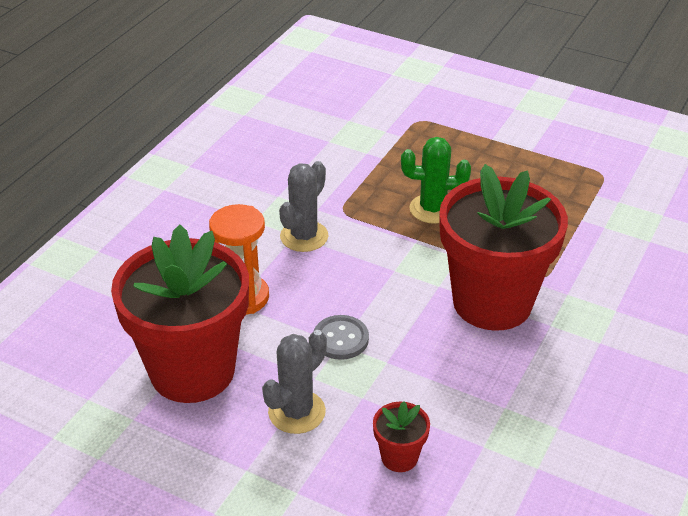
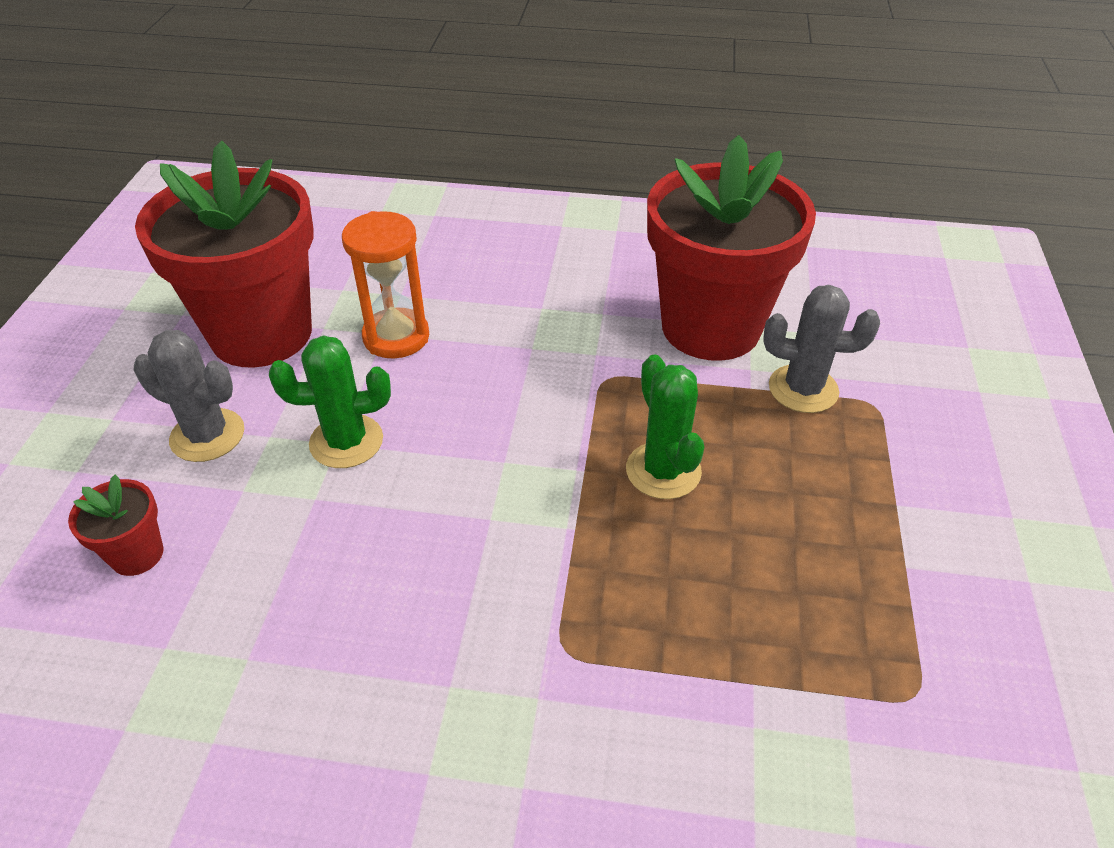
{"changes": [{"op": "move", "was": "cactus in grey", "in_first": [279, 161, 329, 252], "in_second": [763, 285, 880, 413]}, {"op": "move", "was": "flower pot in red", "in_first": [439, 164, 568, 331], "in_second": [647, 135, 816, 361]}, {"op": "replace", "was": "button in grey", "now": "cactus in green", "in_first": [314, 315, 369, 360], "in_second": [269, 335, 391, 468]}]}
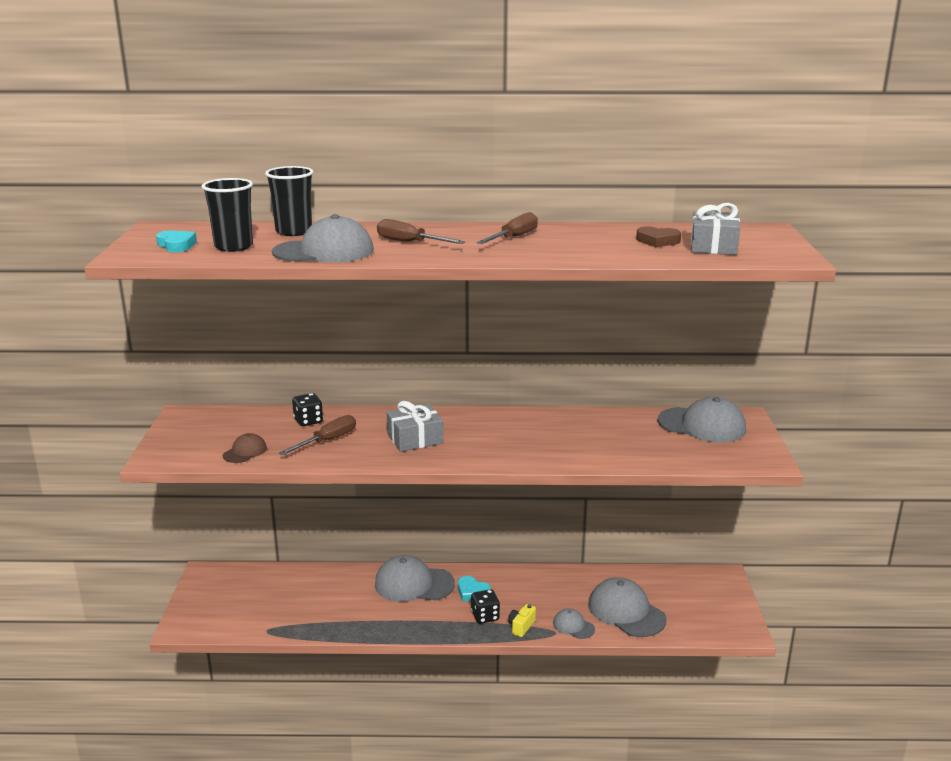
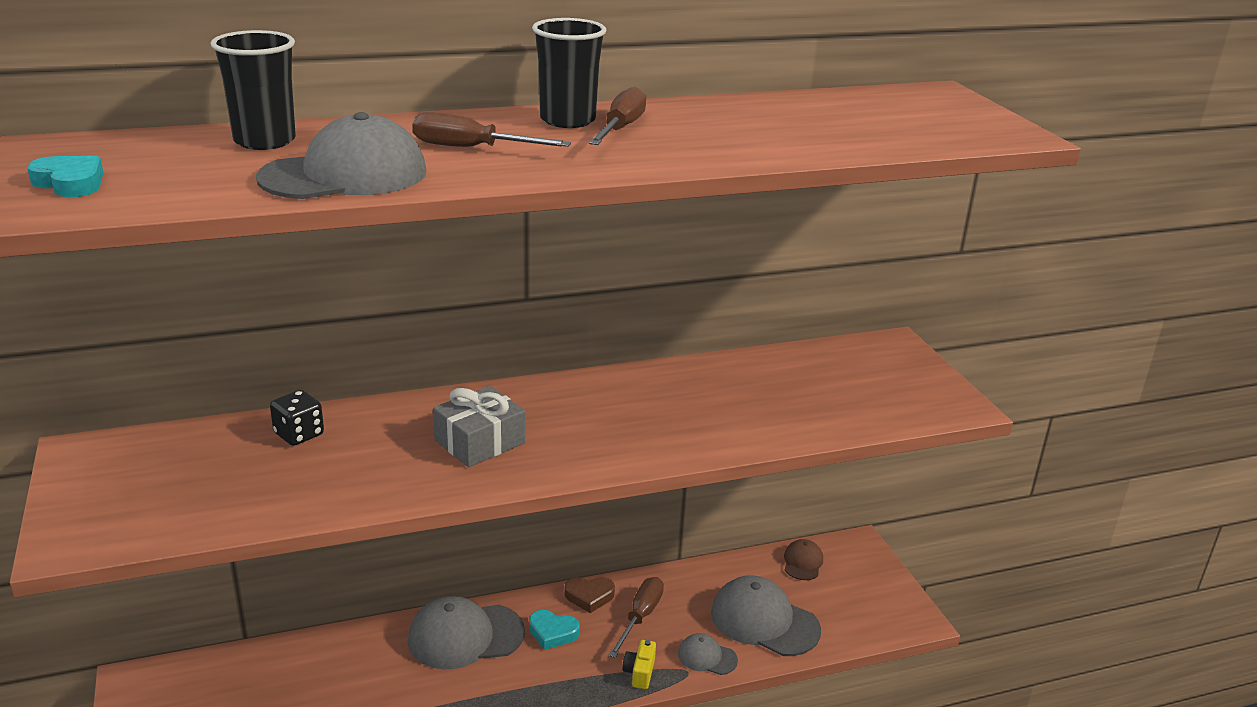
{"changes": [{"op": "move", "was": "cup in black", "in_first": [202, 178, 253, 252], "in_second": [532, 18, 606, 128]}, {"op": "delete", "was": "gift in grey", "in_first": [691, 203, 740, 255]}, {"op": "move", "was": "heart in brown", "in_first": [636, 227, 681, 247], "in_second": [565, 577, 615, 613]}, {"op": "delete", "was": "cap in grey", "in_first": [658, 397, 746, 442]}, {"op": "move", "was": "screwdriver in brown", "in_first": [279, 415, 356, 455], "in_second": [609, 577, 664, 658]}, {"op": "move", "was": "cap in brown", "in_first": [223, 433, 267, 463], "in_second": [784, 539, 823, 580]}, {"op": "delete", "was": "dice in black", "in_first": [471, 589, 500, 624]}]}
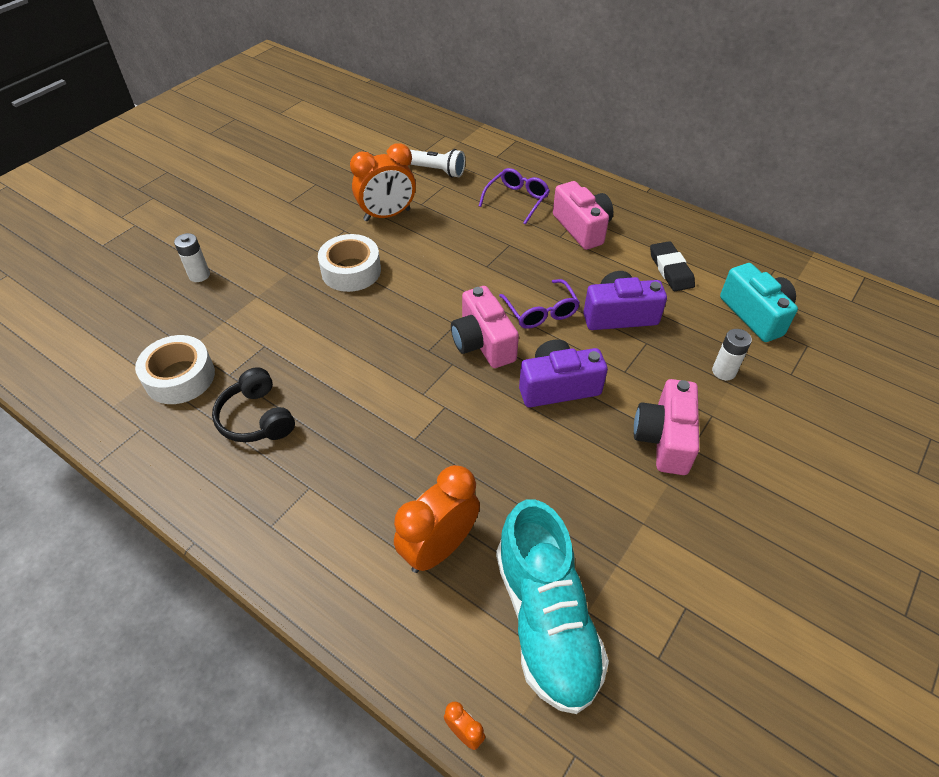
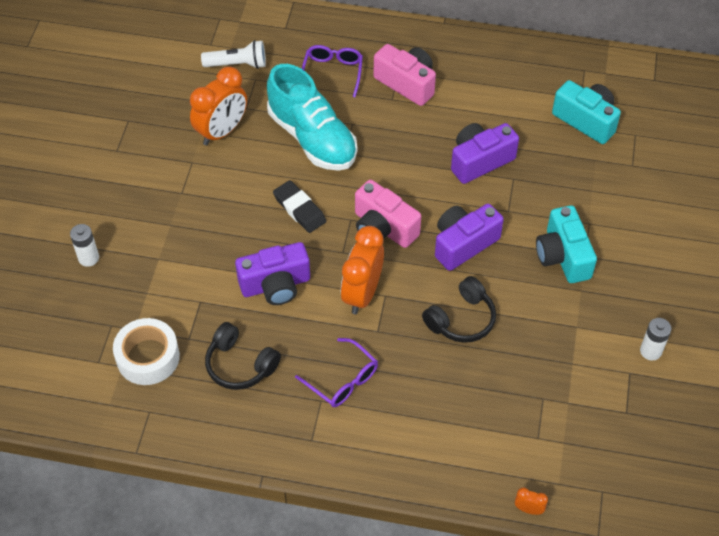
{"changes": [{"op": "delete", "was": "tape in white", "in_first": [318, 234, 381, 292]}, {"op": "move", "was": "eraser in black", "in_first": [650, 241, 695, 291], "in_second": [273, 180, 327, 233]}, {"op": "move", "was": "glasses in purple", "in_first": [499, 279, 580, 329], "in_second": [295, 338, 378, 407]}, {"op": "move", "was": "battery in white", "in_first": [712, 329, 752, 380], "in_second": [640, 318, 671, 361]}, {"op": "recolor", "was": "camera in pink", "now": "camera in turquoise", "in_first": [634, 379, 699, 475], "in_second": [536, 205, 597, 283]}, {"op": "move", "was": "clock in orange", "in_first": [394, 465, 480, 573], "in_second": [341, 226, 384, 314]}, {"op": "move", "was": "shoe in turquoise", "in_first": [496, 499, 609, 714], "in_second": [267, 64, 357, 171]}, {"op": "insert", "now": "camera in purple", "in_second": [235, 242, 310, 305]}, {"op": "insert", "now": "headphones in black", "in_second": [422, 276, 496, 343]}]}
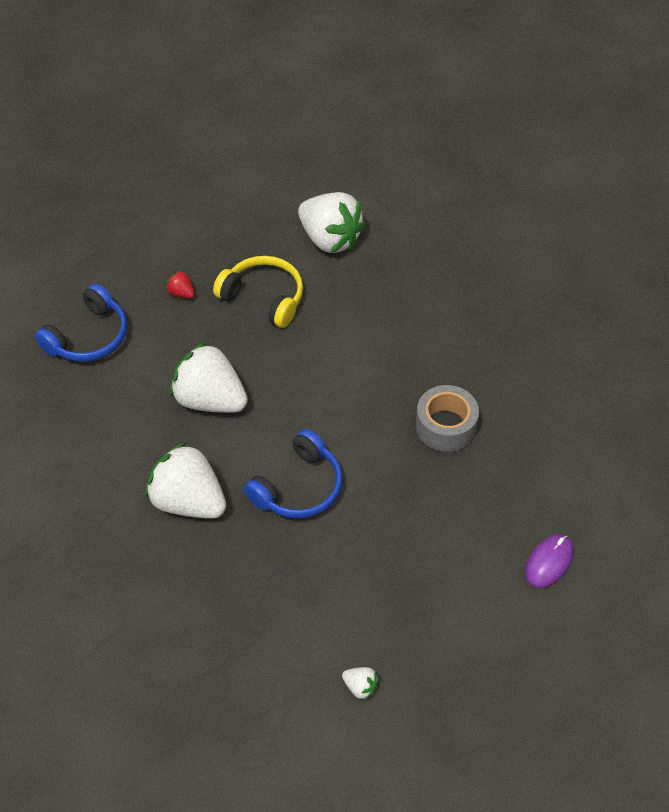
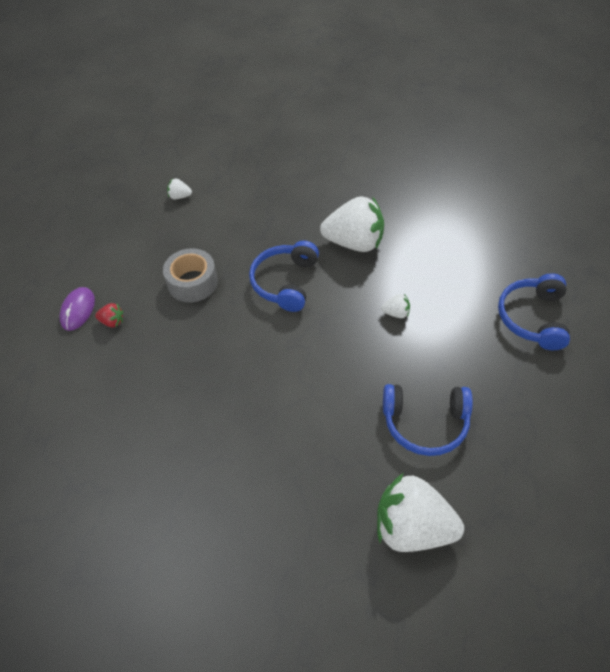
{"changes": [{"op": "recolor", "was": "headphones in yellow", "now": "headphones in blue", "in_first": [213, 256, 303, 328], "in_second": [383, 384, 473, 456]}, {"op": "move", "was": "strawberry in red", "in_first": [166, 270, 195, 299], "in_second": [95, 303, 123, 327]}, {"op": "resize", "was": "strawberry in white", "in_first": [170, 342, 248, 413], "in_second": [381, 294, 410, 318], "ratio": 0.42}, {"op": "move", "was": "tape in grey", "in_first": [416, 385, 479, 452], "in_second": [163, 248, 218, 303]}]}
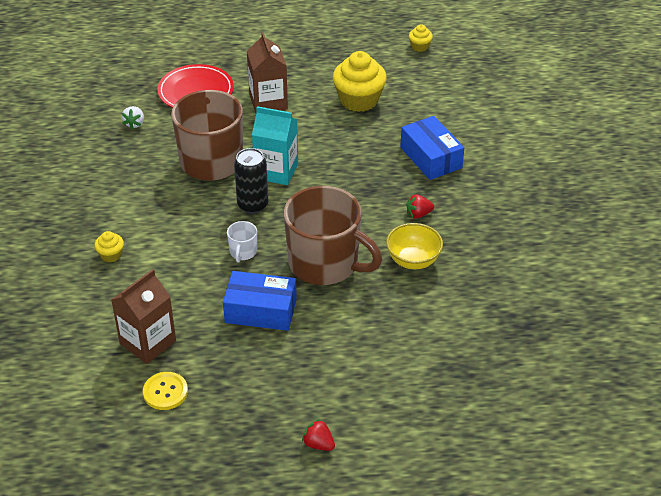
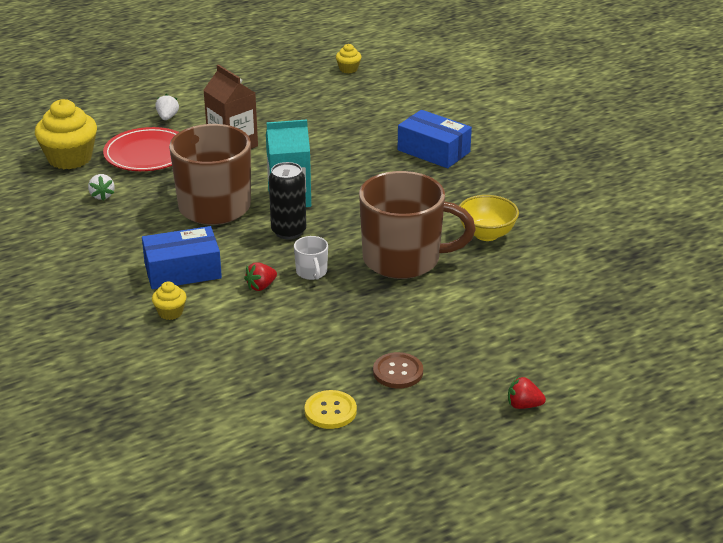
{"changes": [{"op": "move", "was": "cupcake in yellow", "in_first": [333, 51, 387, 112], "in_second": [35, 99, 97, 169]}, {"op": "move", "was": "strawberry in red", "in_first": [406, 194, 434, 219], "in_second": [244, 262, 277, 291]}, {"op": "delete", "was": "carton in brown", "in_first": [111, 269, 176, 364]}, {"op": "move", "was": "box in blue", "in_first": [223, 271, 297, 331], "in_second": [142, 226, 222, 289]}, {"op": "insert", "now": "strawberry in white", "in_second": [155, 94, 179, 120]}, {"op": "insert", "now": "button in brown", "in_second": [373, 352, 423, 388]}]}
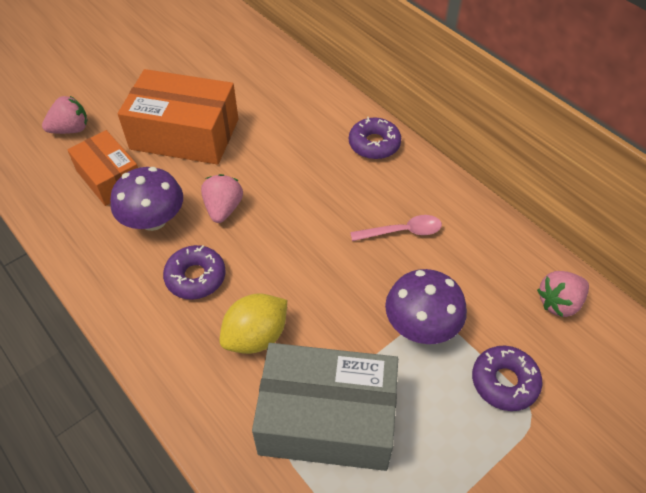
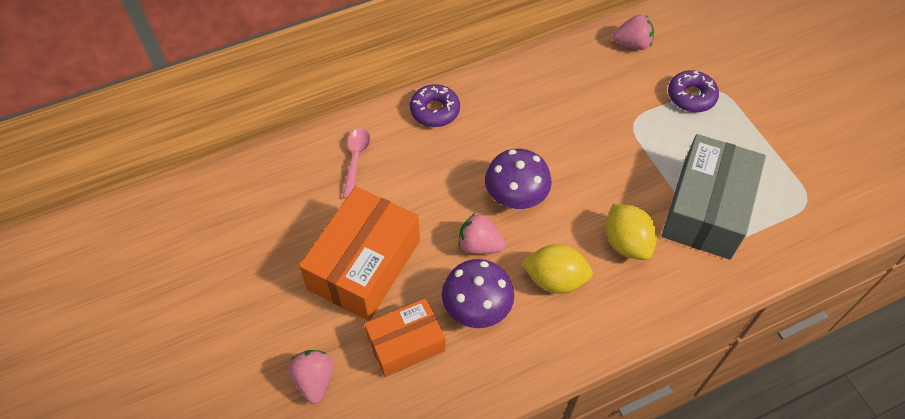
{"changes": [{"op": "move", "was": "spoon in pink", "in_first": [350, 215, 442, 241], "in_second": [343, 128, 370, 199]}, {"op": "replace", "was": "donut in purple", "now": "lemon in yellow", "in_first": [163, 245, 226, 300], "in_second": [522, 244, 593, 294]}, {"op": "move", "was": "mushroom in purple", "in_first": [385, 269, 467, 344], "in_second": [485, 149, 552, 209]}, {"op": "rotate", "was": "strawberry in pink", "in_first": [537, 271, 589, 317], "in_second": [612, 15, 654, 50], "clockwise": -75}]}
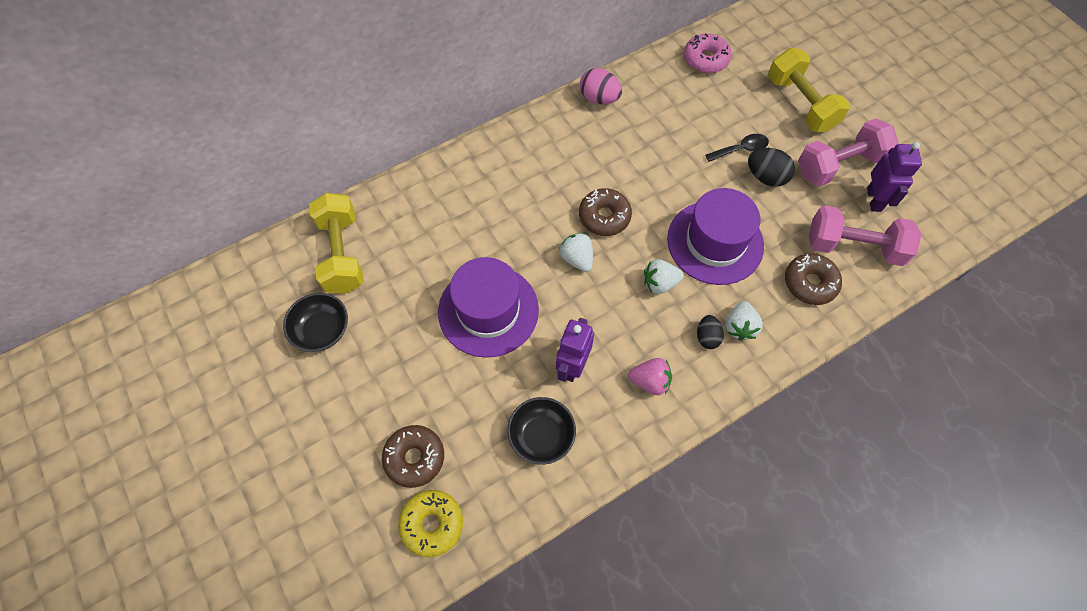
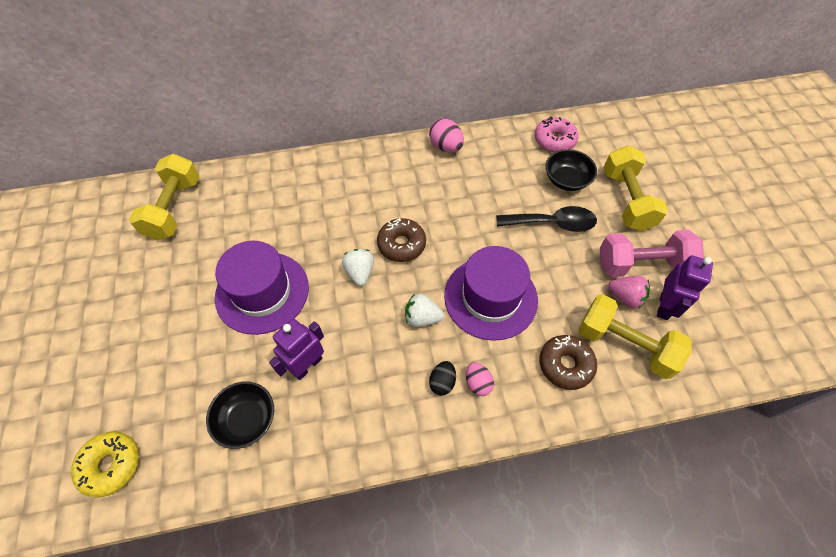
{"changes": [{"op": "resize", "was": "spoon in black", "in_first": [705, 134, 769, 162], "in_second": [496, 206, 597, 232], "ratio": 1.57}, {"op": "delete", "was": "egg in black", "in_first": [748, 148, 795, 187]}, {"op": "recolor", "was": "dumbbell in pink", "now": "dumbbell in yellow", "in_first": [809, 205, 922, 266], "in_second": [578, 294, 692, 379]}, {"op": "move", "was": "bowl in black", "in_first": [283, 293, 348, 352], "in_second": [546, 149, 597, 191]}, {"op": "replace", "was": "strawberry in white", "now": "egg in pink", "in_first": [725, 301, 763, 341], "in_second": [466, 362, 494, 396]}, {"op": "move", "was": "strawberry in pink", "in_first": [628, 358, 672, 395], "in_second": [608, 276, 650, 309]}, {"op": "delete", "was": "donut in brown", "in_first": [382, 425, 444, 488]}]}
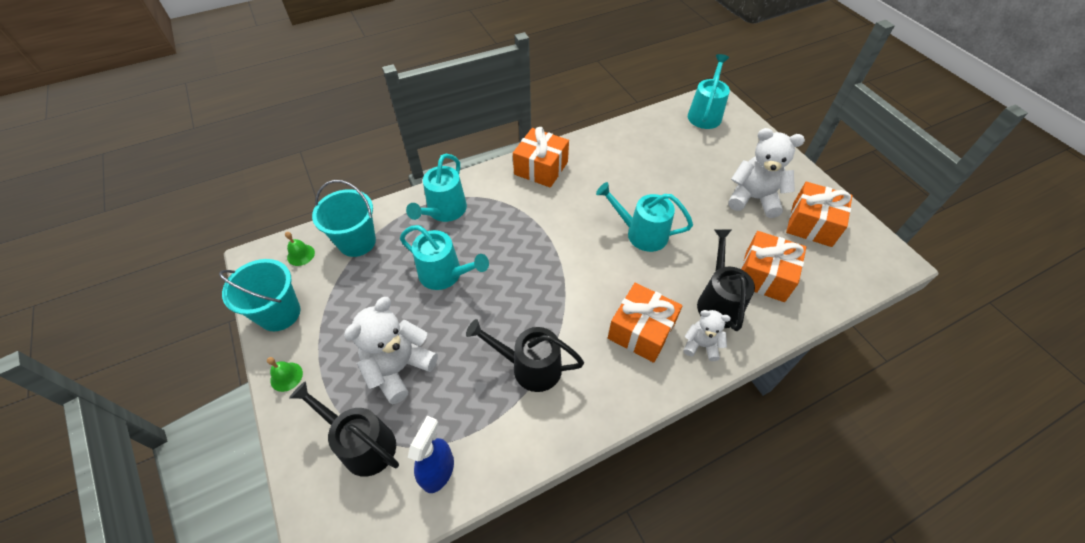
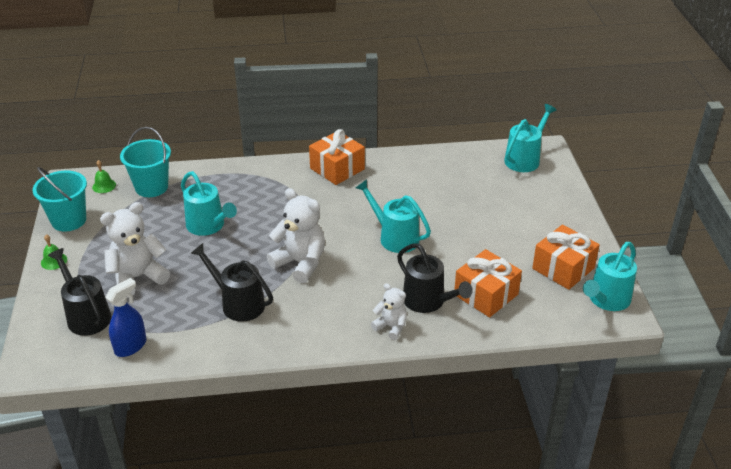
{"changes": [{"op": "move", "was": "teddy bear in white", "in_first": [728, 128, 805, 218], "in_second": [266, 188, 325, 283]}, {"op": "move", "was": "watering can in turquoise", "in_first": [406, 154, 467, 222], "in_second": [583, 242, 637, 311]}, {"op": "rotate", "was": "watering can in black", "in_first": [697, 229, 755, 331], "in_second": [397, 243, 473, 313], "clockwise": 120}, {"op": "delete", "was": "gift in orange", "in_first": [608, 283, 683, 363]}]}
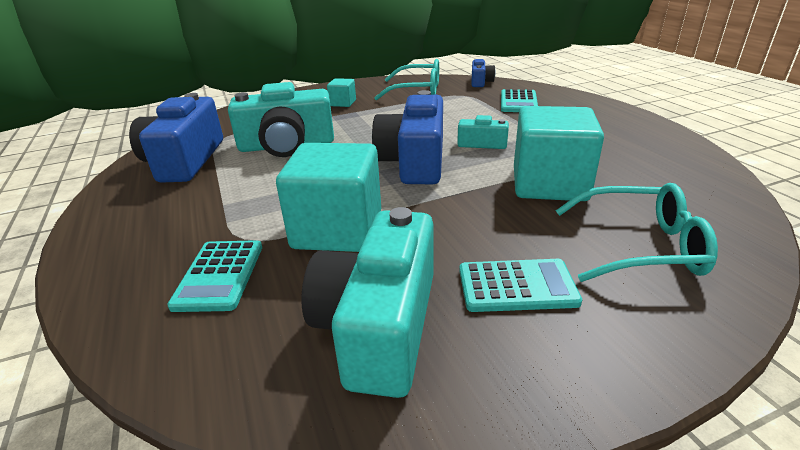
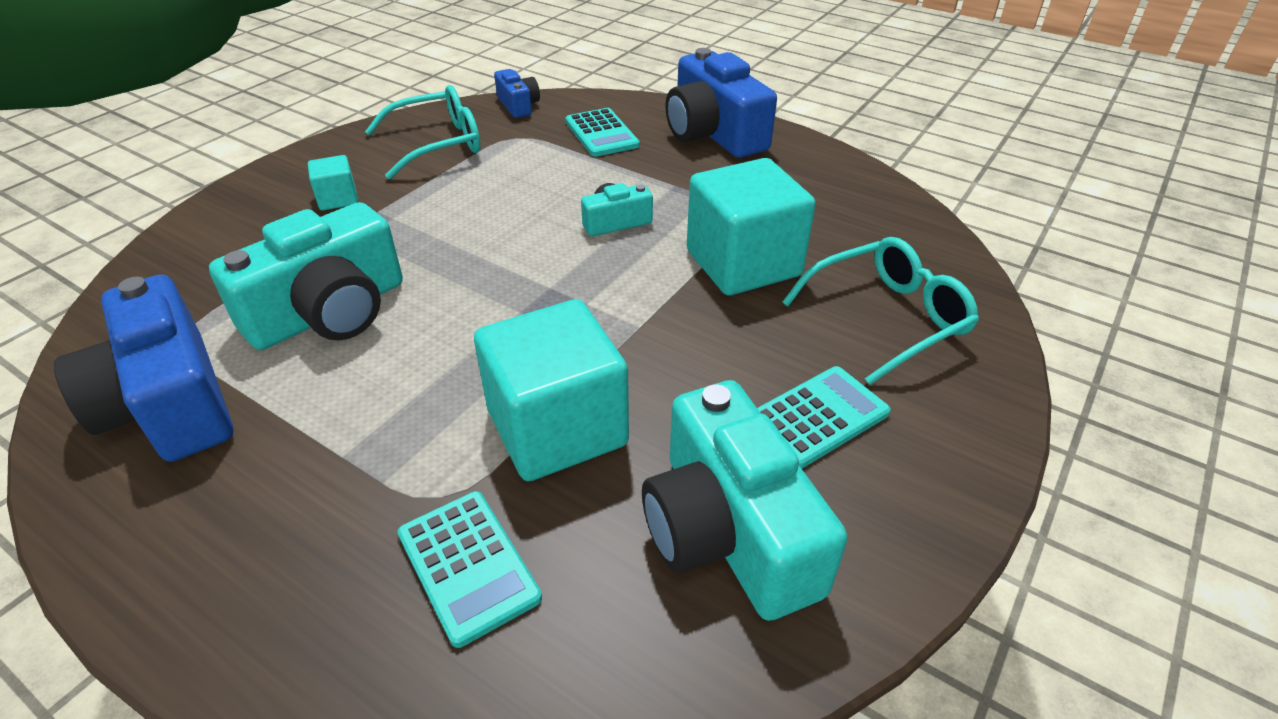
{"changes": [{"op": "move", "was": "camera in blue", "in_first": [372, 90, 443, 184], "in_second": [666, 48, 777, 158]}]}
